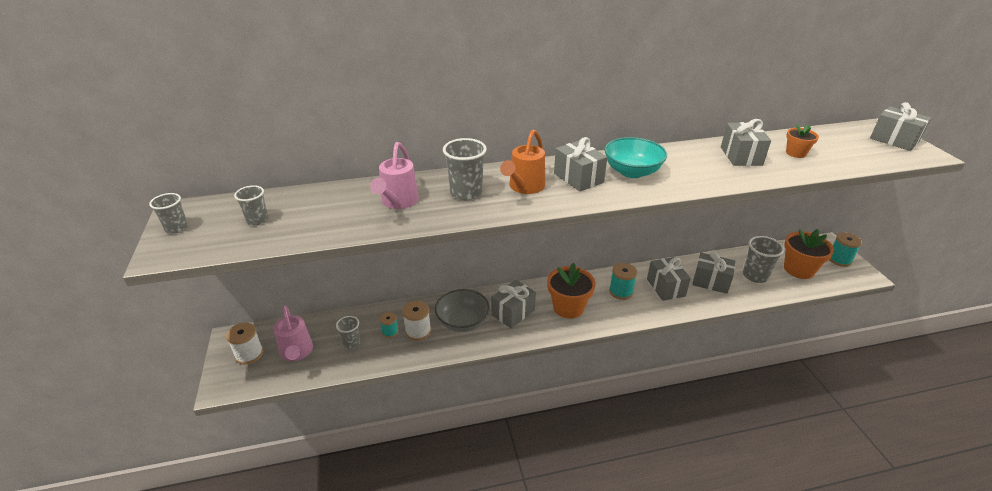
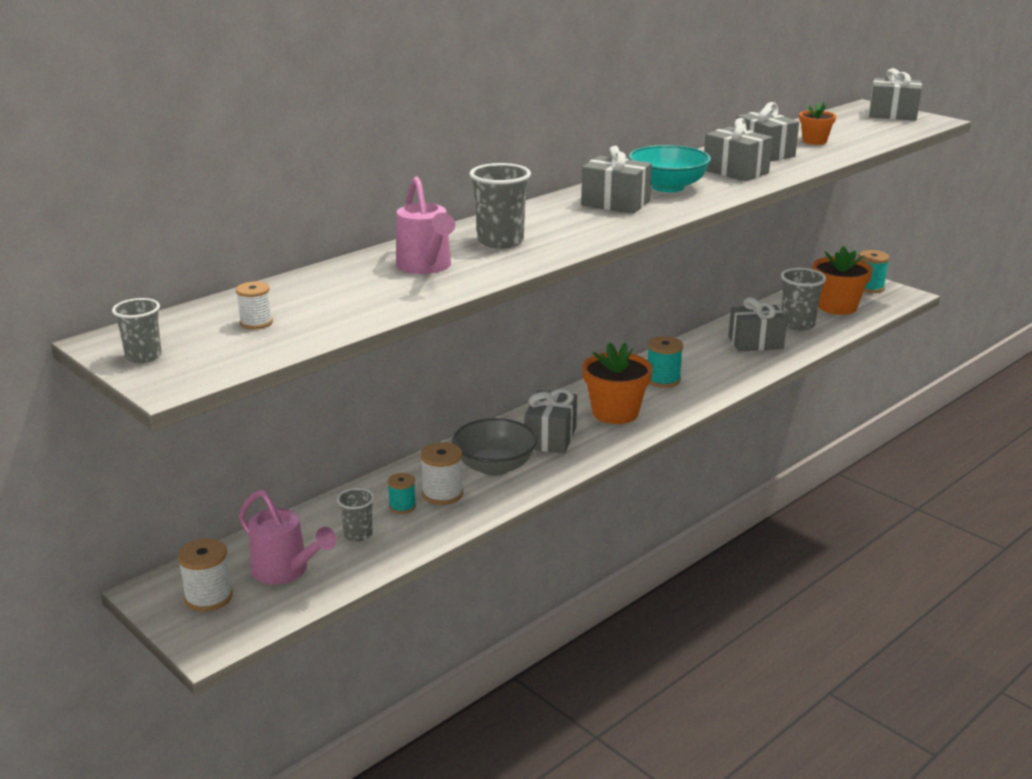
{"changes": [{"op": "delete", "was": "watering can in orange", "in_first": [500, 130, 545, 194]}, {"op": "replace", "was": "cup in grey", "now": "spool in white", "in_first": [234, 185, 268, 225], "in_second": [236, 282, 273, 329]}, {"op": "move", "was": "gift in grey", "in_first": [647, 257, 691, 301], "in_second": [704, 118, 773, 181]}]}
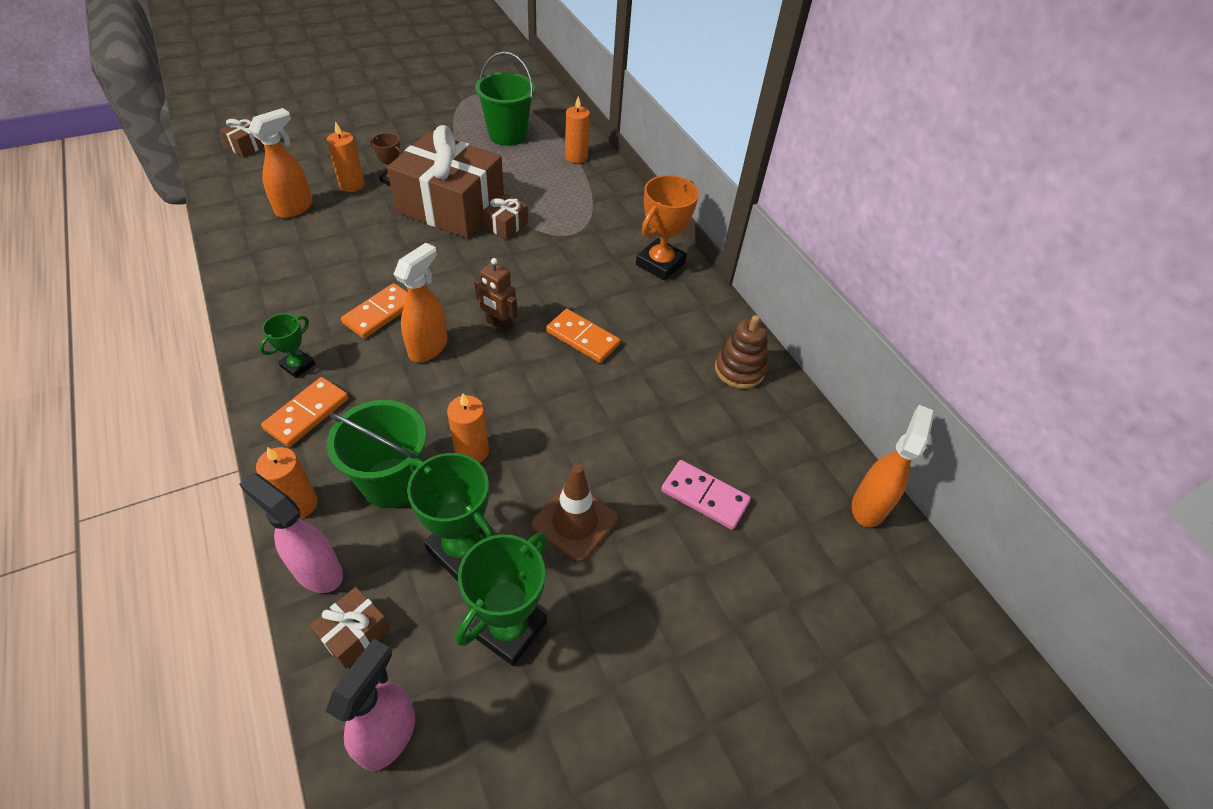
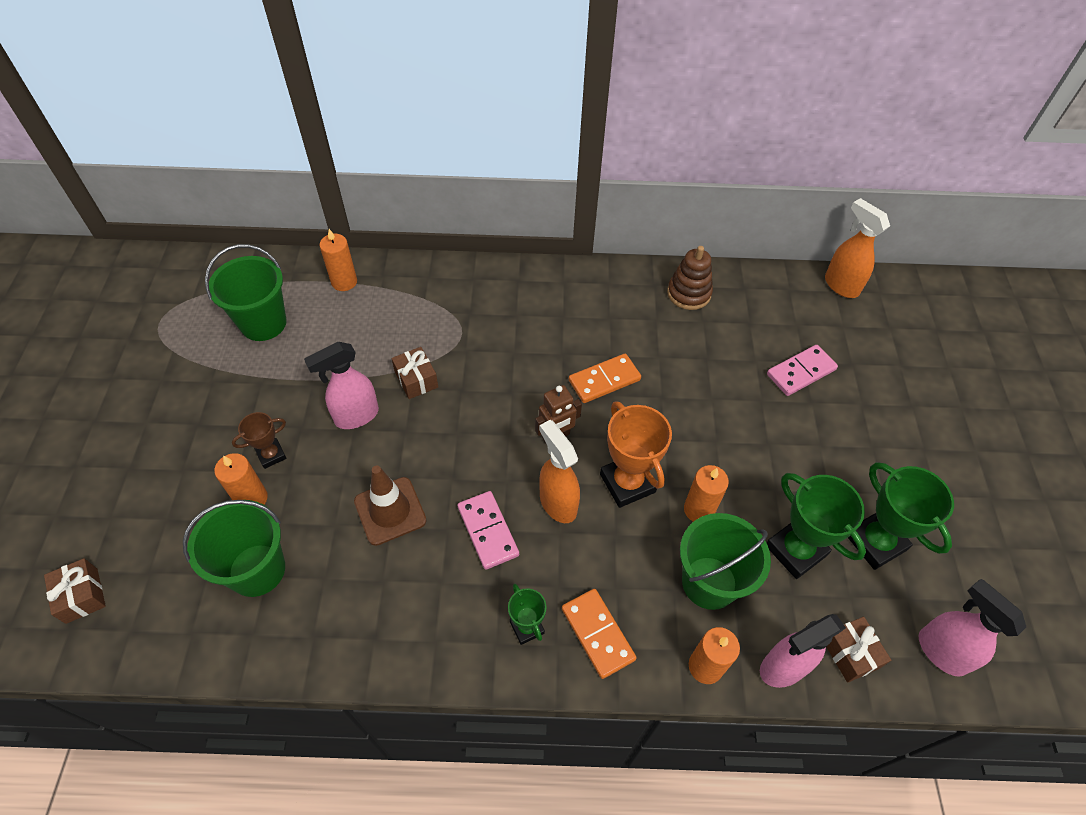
{"changes": [{"op": "replace", "was": "spray bottle in orange", "now": "bucket in green", "in_first": [248, 108, 313, 218], "in_second": [183, 500, 285, 597]}, {"op": "replace", "was": "gift in brown", "now": "spray bottle in pink", "in_first": [387, 125, 504, 239], "in_second": [304, 342, 379, 429]}, {"op": "move", "was": "trophy in orange", "in_first": [636, 175, 699, 281], "in_second": [600, 401, 672, 508]}, {"op": "recolor", "was": "domino in orange", "now": "domino in pink", "in_first": [341, 283, 407, 339], "in_second": [458, 491, 519, 570]}, {"op": "rotate", "was": "trophy in green", "in_first": [407, 453, 495, 581], "in_second": [767, 473, 866, 579], "clockwise": 75}, {"op": "move", "was": "traffic cone in brown", "in_first": [531, 464, 619, 562], "in_second": [354, 466, 427, 546]}]}
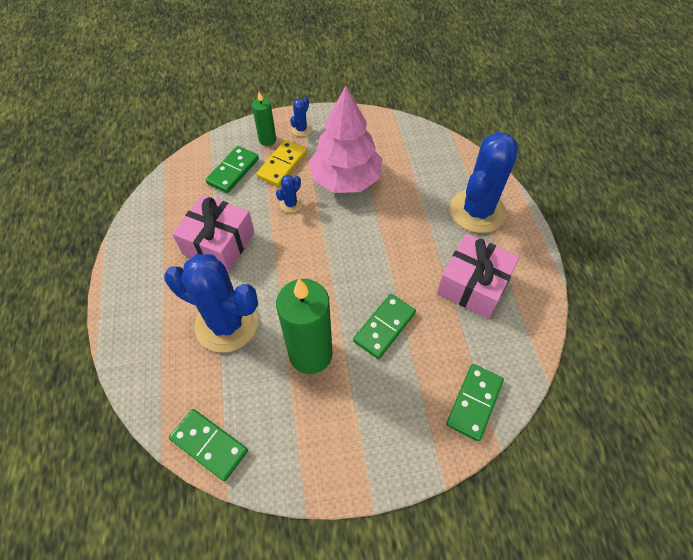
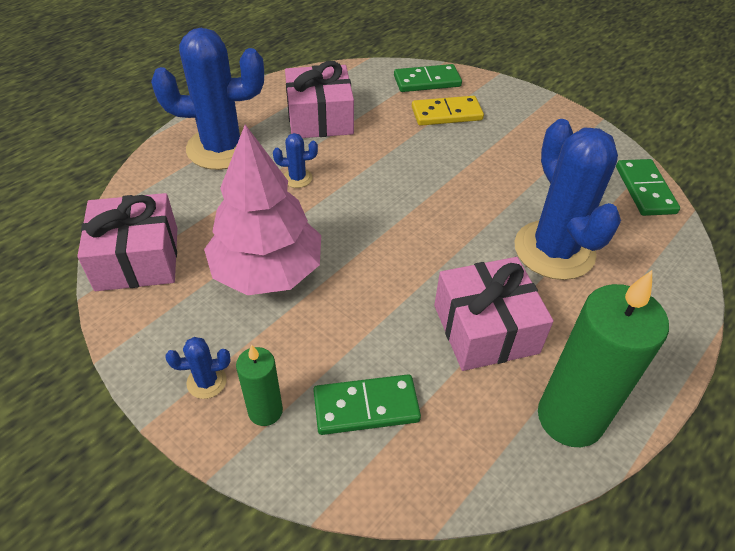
{"changes": [{"op": "move", "was": "domino in yellow", "in_first": [256, 140, 307, 187], "in_second": [412, 96, 484, 126]}, {"op": "move", "was": "cactus in blue", "in_first": [276, 175, 302, 213], "in_second": [273, 133, 318, 188]}, {"op": "move", "was": "candle in green", "in_first": [276, 279, 333, 374], "in_second": [538, 270, 669, 447]}, {"op": "delete", "was": "domino in green", "in_first": [353, 294, 416, 359]}, {"op": "insert", "now": "gift in pink", "in_second": [77, 193, 177, 291]}]}
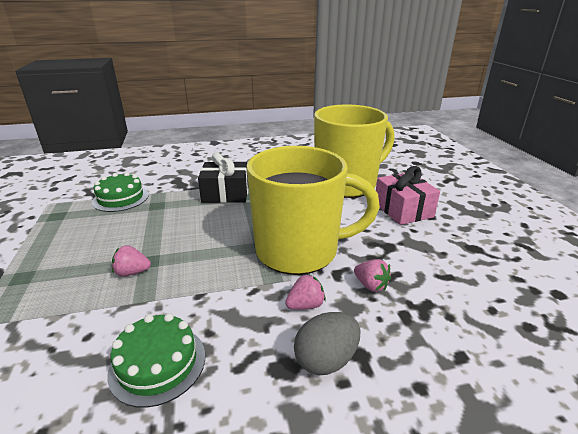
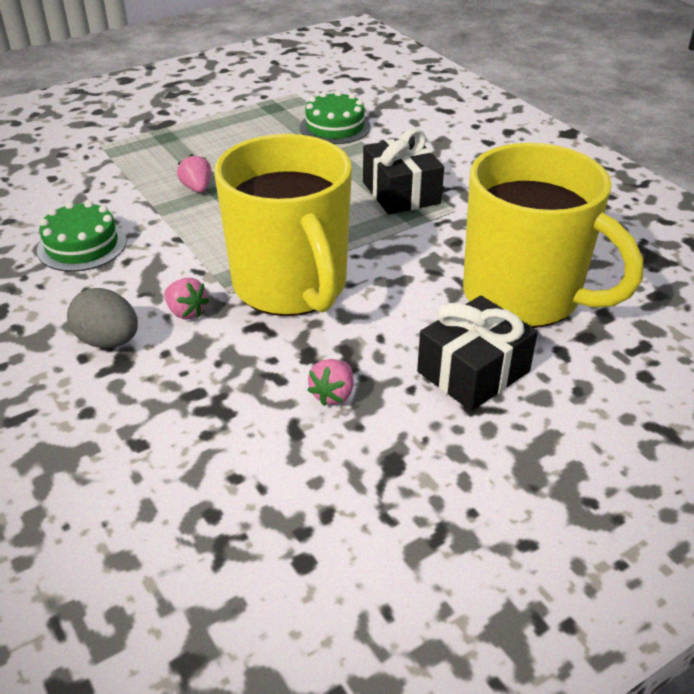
{"changes": [{"op": "recolor", "was": "gift in pink", "now": "gift in black", "in_first": [376, 166, 440, 225], "in_second": [417, 296, 538, 411]}, {"op": "move", "was": "strawberry in pink", "in_first": [354, 259, 391, 292], "in_second": [307, 359, 353, 406]}]}
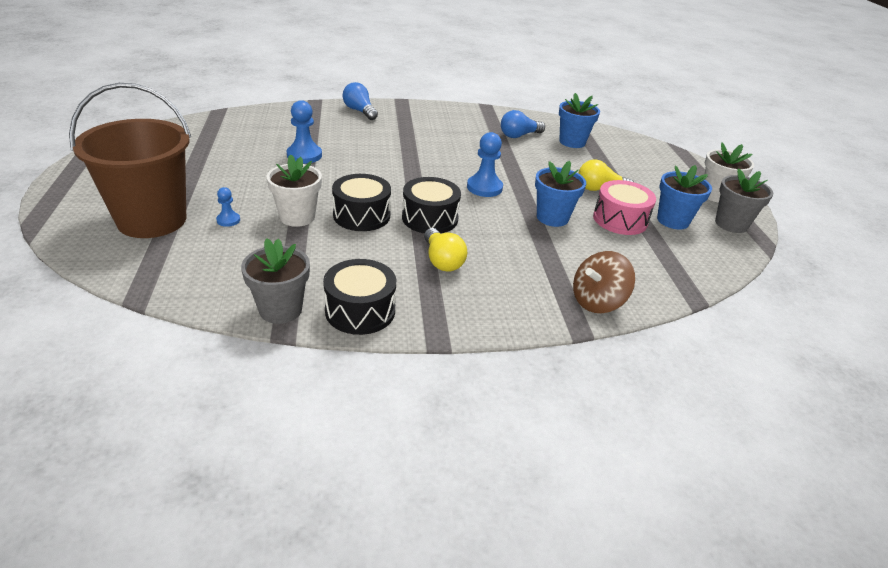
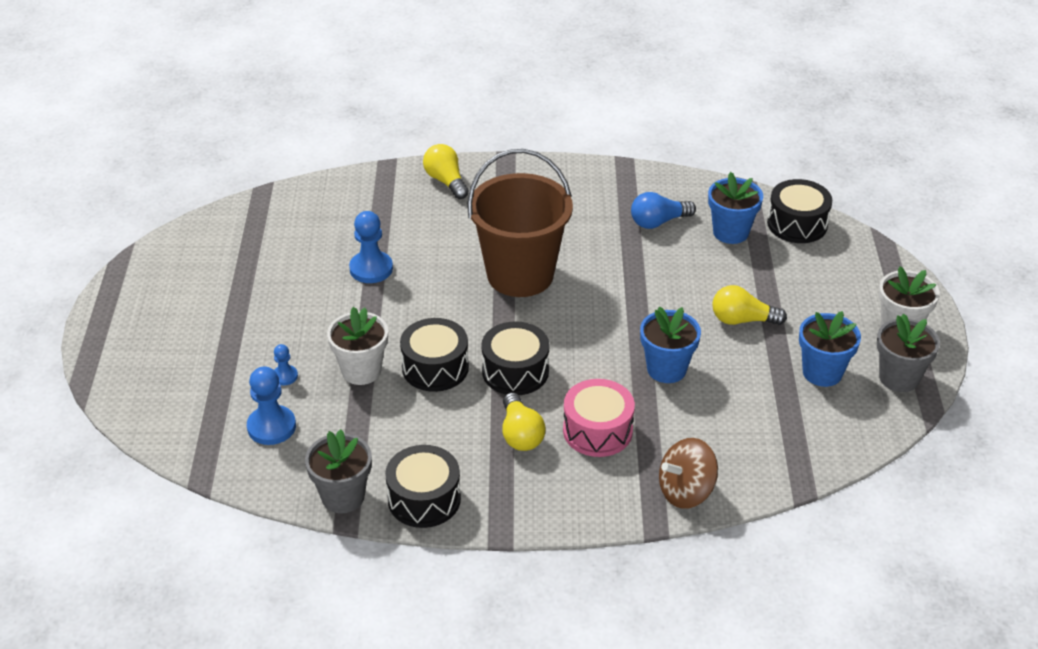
{"changes": [{"op": "recolor", "was": "light bulb in blue", "now": "light bulb in yellow", "in_first": [343, 82, 378, 120], "in_second": [423, 144, 469, 199]}, {"op": "move", "was": "bucket in brown", "in_first": [69, 83, 191, 238], "in_second": [467, 149, 573, 297]}, {"op": "move", "was": "pawn in blue", "in_first": [467, 132, 503, 197], "in_second": [247, 366, 296, 445]}, {"op": "move", "was": "drum in pink", "in_first": [593, 180, 656, 235], "in_second": [563, 379, 635, 457]}, {"op": "insert", "now": "drum in black", "in_second": [767, 179, 832, 243]}]}
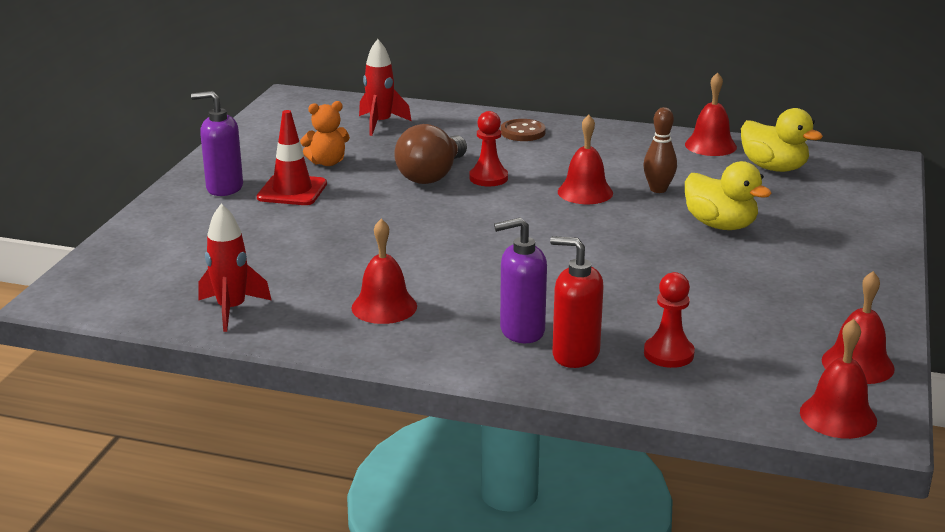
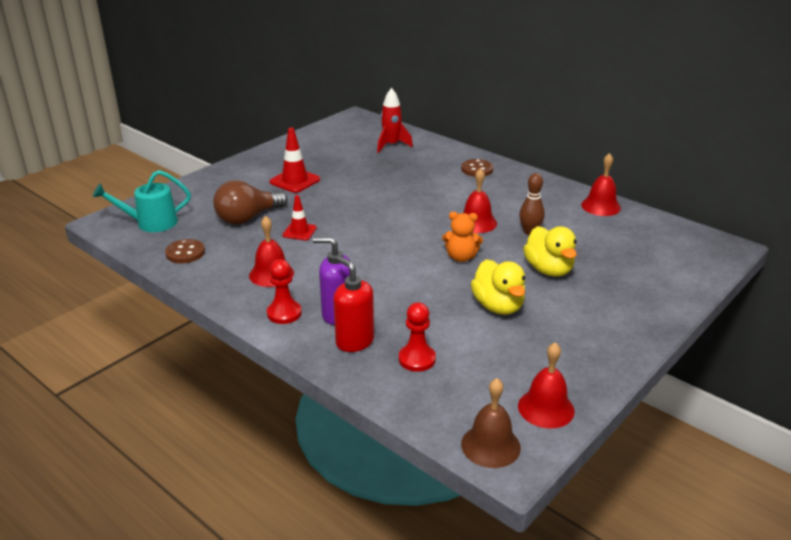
{"changes": [{"op": "delete", "was": "soap dispenser in purple", "in_first": [191, 91, 243, 196]}, {"op": "move", "was": "teddy bear in orange", "in_first": [300, 101, 350, 166], "in_second": [442, 212, 483, 262]}, {"op": "move", "was": "duck in yellow", "in_first": [741, 108, 823, 172], "in_second": [471, 259, 525, 315]}, {"op": "move", "was": "pawn in red", "in_first": [469, 111, 508, 186], "in_second": [267, 259, 302, 324]}, {"op": "move", "was": "light bulb in brown", "in_first": [395, 124, 467, 184], "in_second": [213, 180, 287, 225]}, {"op": "replace", "was": "rocket in red", "now": "button in brown", "in_first": [198, 203, 271, 332], "in_second": [165, 239, 205, 264]}, {"op": "recolor", "was": "bell in red", "now": "bell in brown", "in_first": [800, 319, 877, 439], "in_second": [461, 378, 521, 468]}, {"op": "insert", "now": "watering can in turquoise", "in_second": [93, 170, 191, 232]}, {"op": "insert", "now": "traffic cone in red", "in_second": [282, 195, 317, 240]}]}
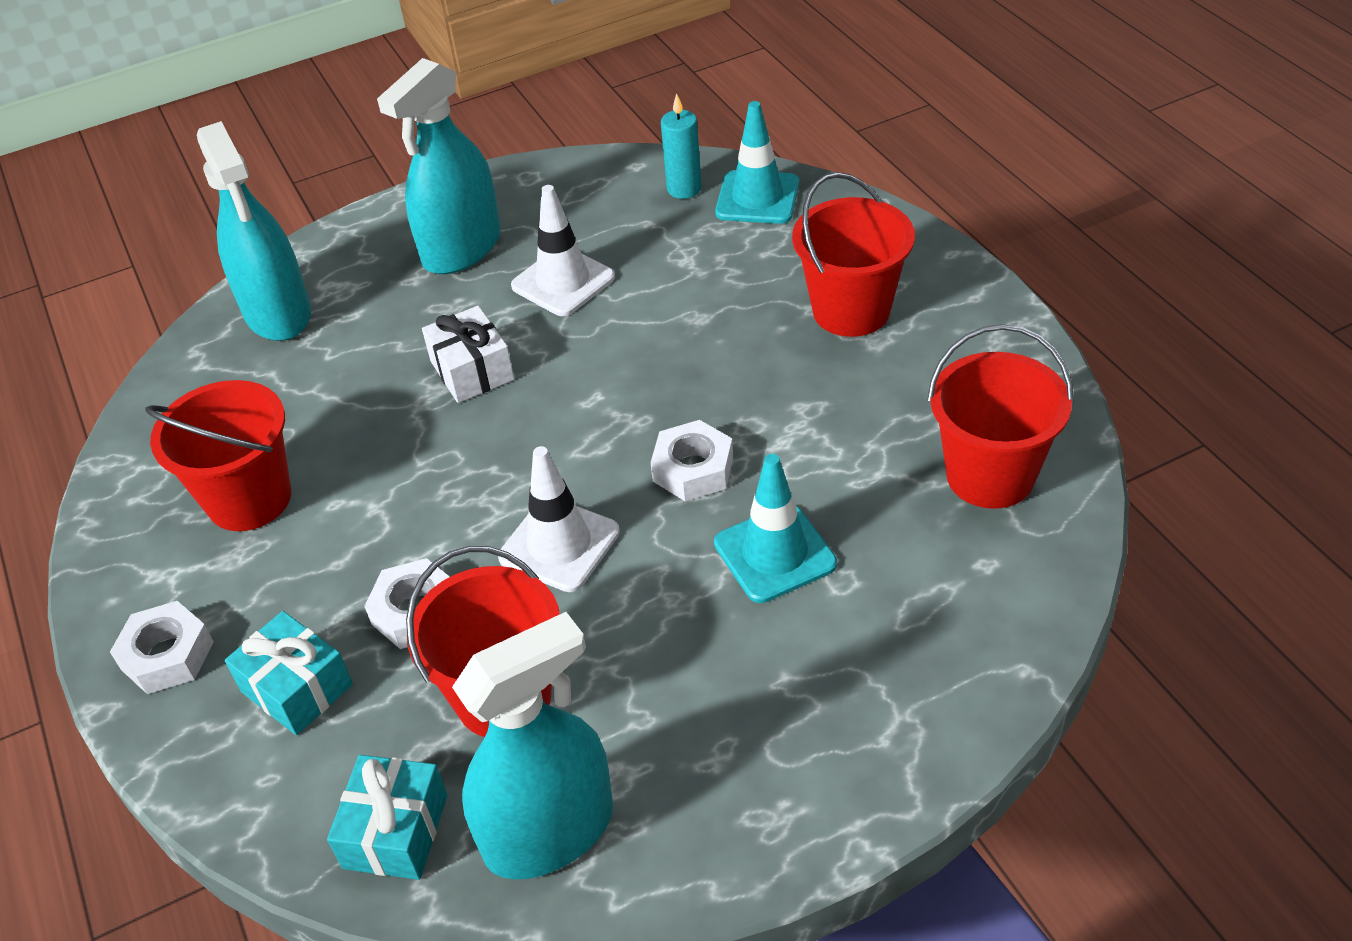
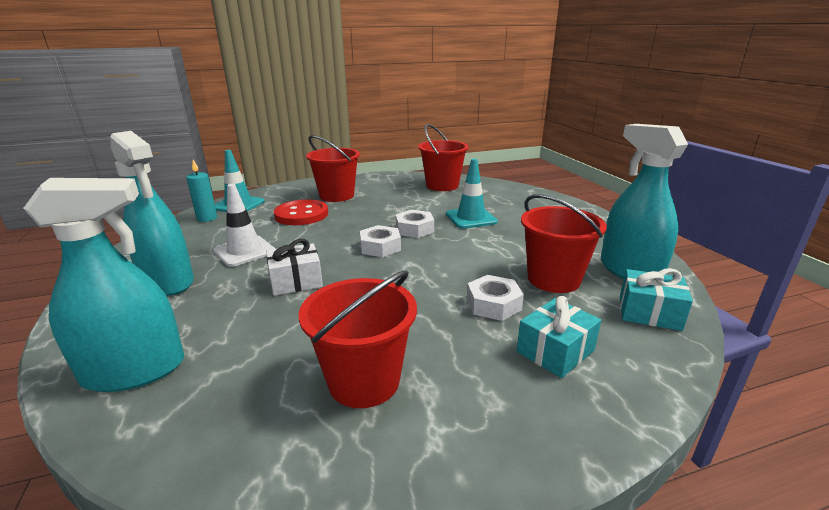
{"changes": [{"op": "delete", "was": "traffic cone in white", "in_first": [498, 446, 620, 592]}, {"op": "move", "was": "nut in white", "in_first": [110, 601, 214, 694], "in_second": [360, 225, 401, 257]}, {"op": "insert", "now": "button in red", "in_second": [274, 199, 328, 225]}]}
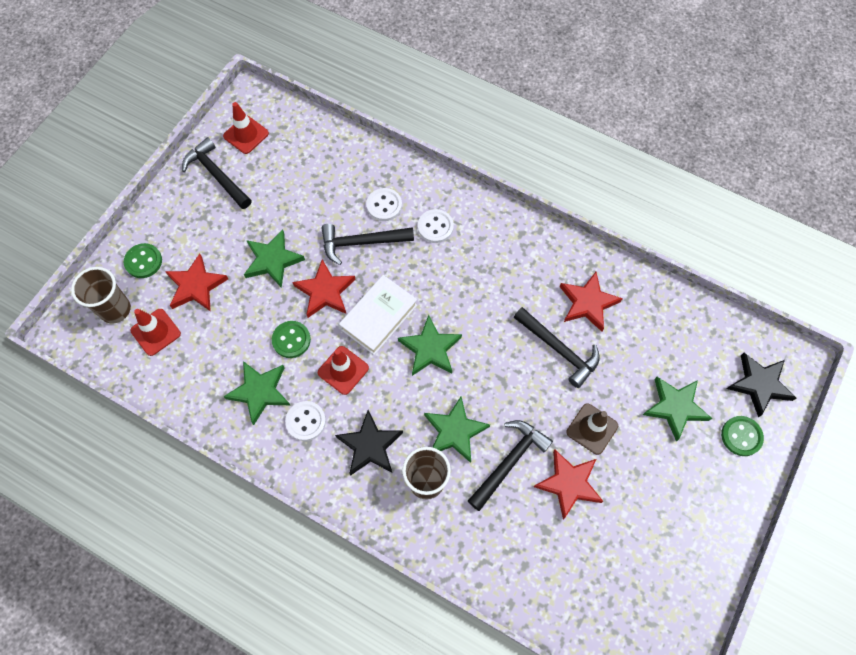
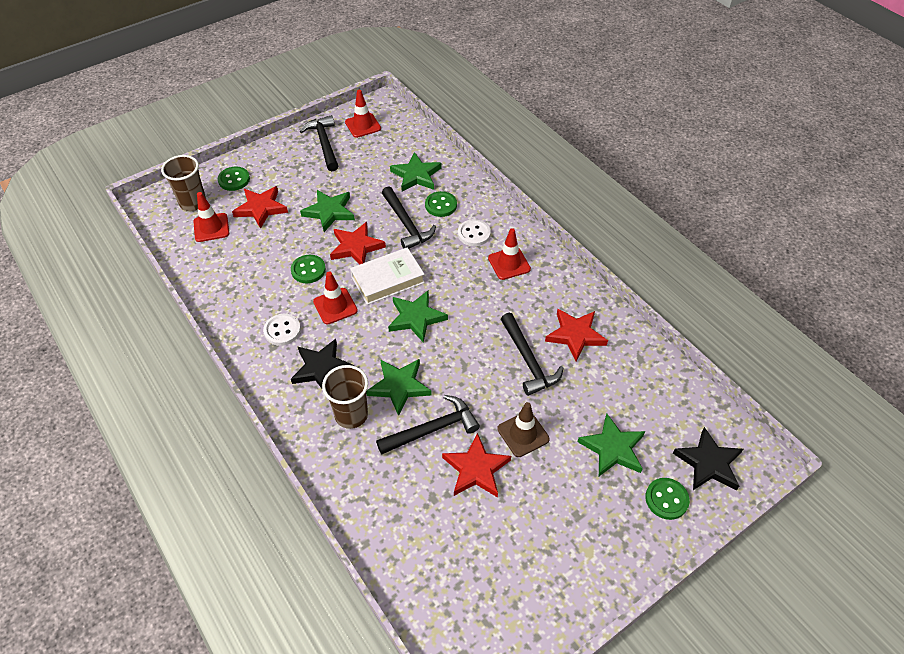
{"changes": [{"op": "recolor", "was": "button in white", "now": "button in green", "in_first": [366, 188, 402, 221], "in_second": [425, 191, 457, 217]}, {"op": "rotate", "was": "hammer in black", "in_first": [321, 224, 414, 265], "in_second": [382, 186, 436, 249], "clockwise": -135}, {"op": "move", "was": "star in green", "in_first": [223, 361, 290, 425], "in_second": [390, 152, 441, 192]}, {"op": "insert", "now": "traffic cone in red", "in_second": [488, 228, 531, 280]}]}
